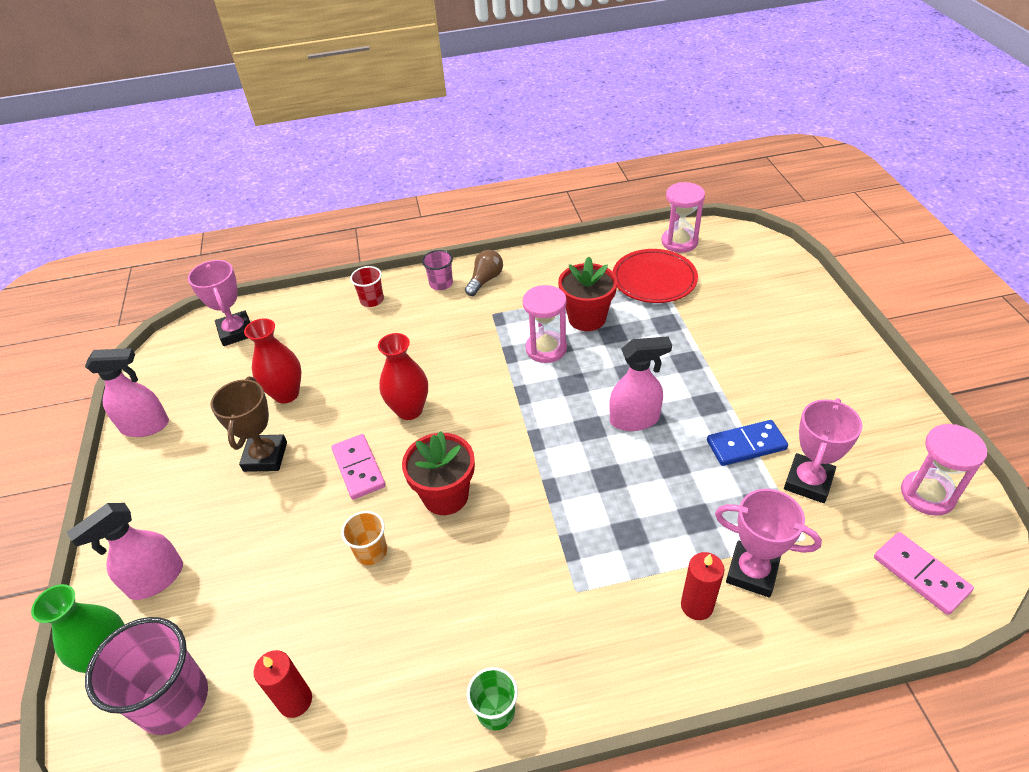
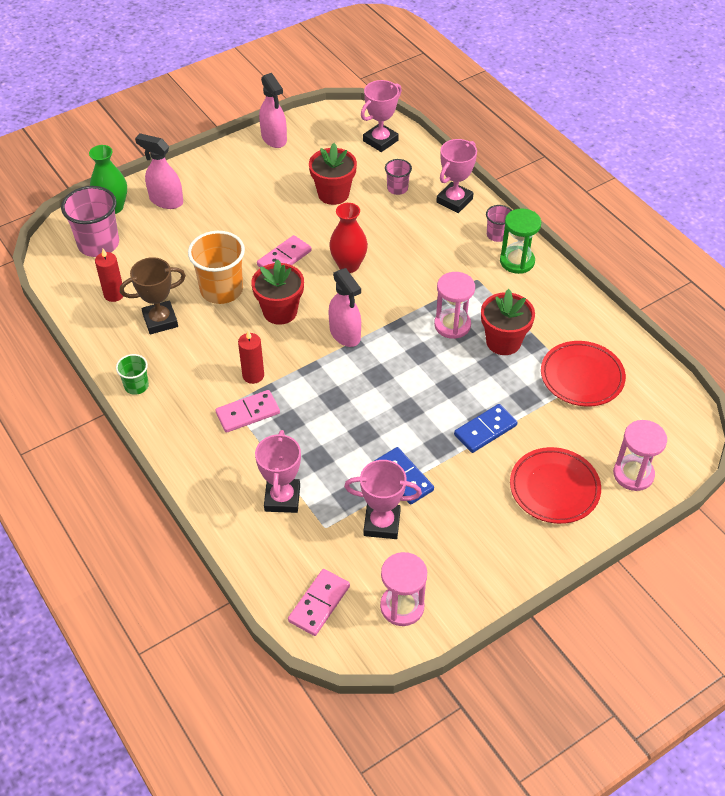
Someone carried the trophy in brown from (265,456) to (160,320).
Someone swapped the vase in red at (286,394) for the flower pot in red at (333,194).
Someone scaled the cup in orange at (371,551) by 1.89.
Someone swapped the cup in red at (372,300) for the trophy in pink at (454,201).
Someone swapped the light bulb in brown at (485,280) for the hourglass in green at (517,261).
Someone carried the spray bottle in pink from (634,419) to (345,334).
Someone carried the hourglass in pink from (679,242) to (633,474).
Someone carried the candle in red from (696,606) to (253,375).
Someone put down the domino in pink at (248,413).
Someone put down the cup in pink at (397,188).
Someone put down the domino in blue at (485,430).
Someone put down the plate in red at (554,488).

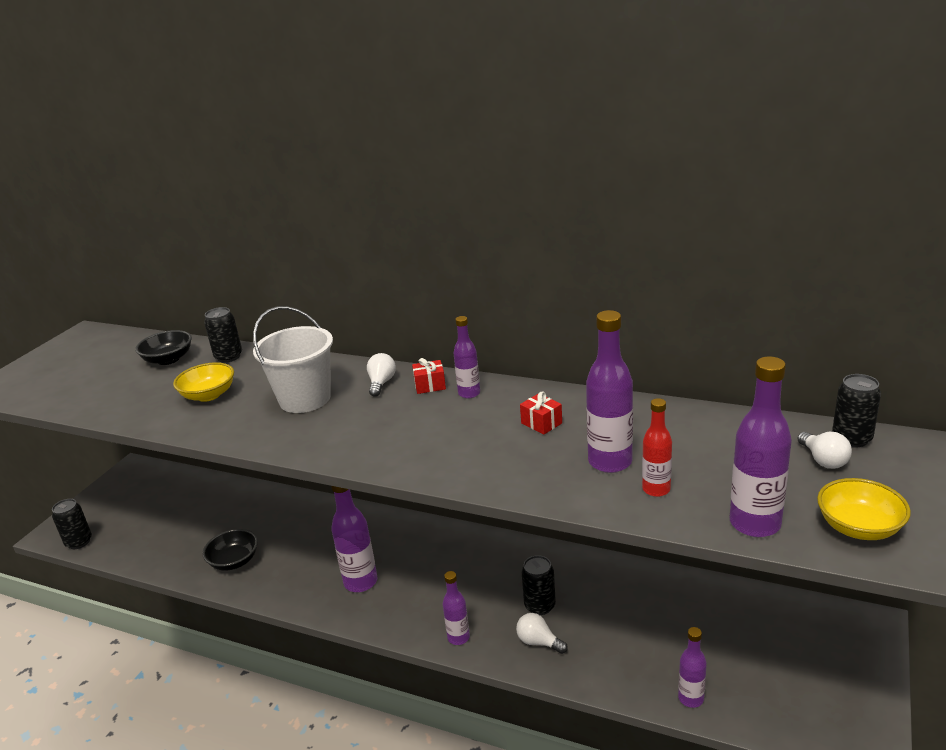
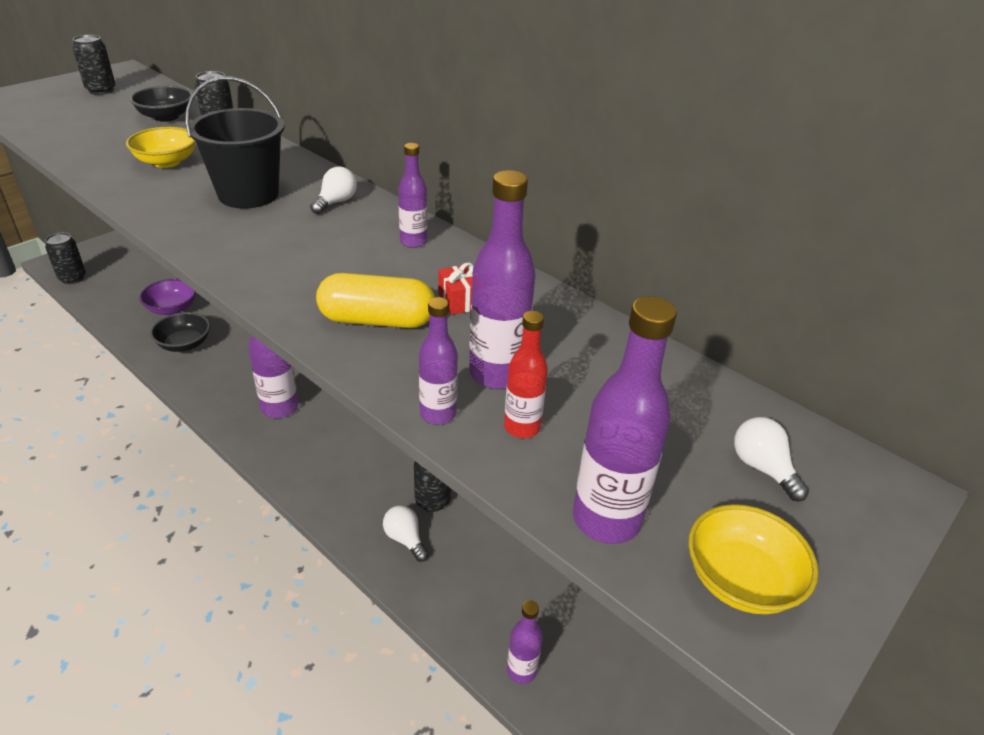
Someone repainted the bucket in white at (305,399), which became the bucket in black at (248,194).
Someone took away the gift in red at (430,385).
Someone carried the bottle in purple from (458,637) to (438,414).
Someone rotated the light bulb in white at (823,460) by 150 degrees clockwise.
Someone carried the can in black from (851,438) to (101,90).
Someone put down the bowl in purple at (172,308).
Someone put down the capsule in yellow at (377,320).

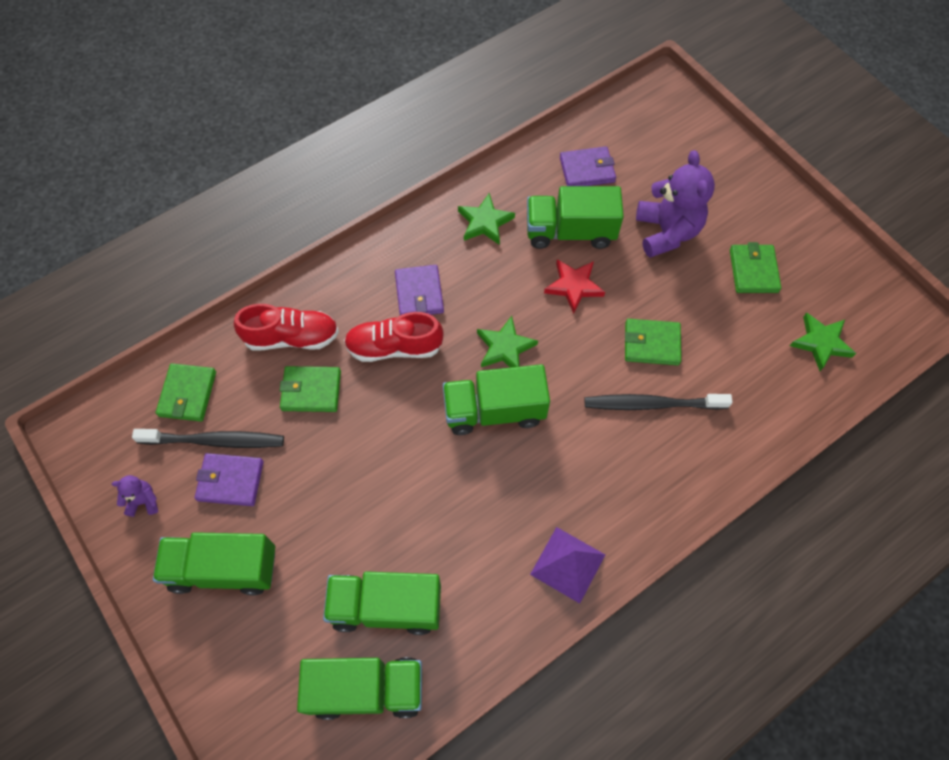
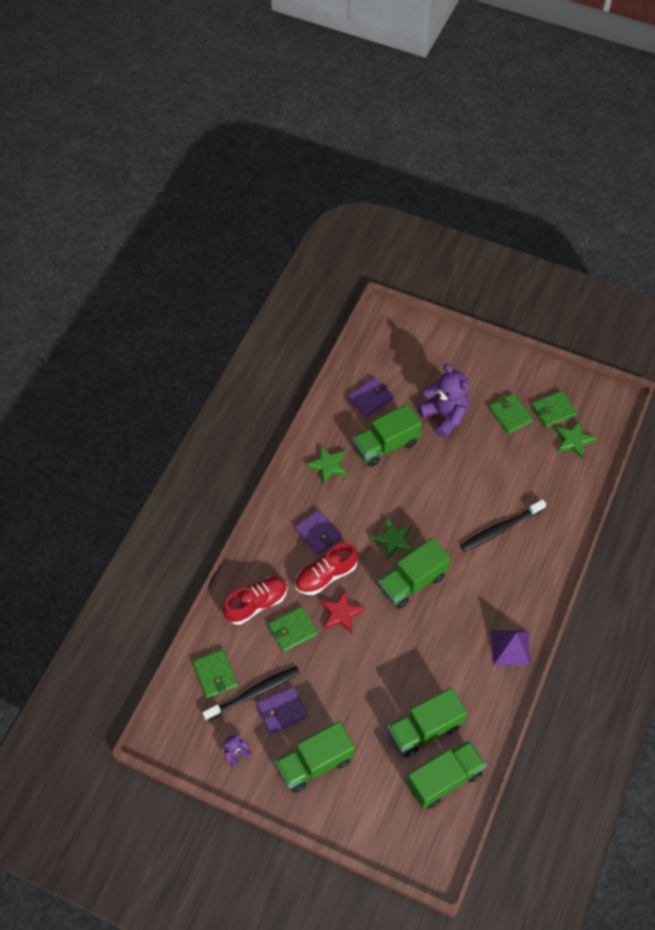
Someone carried the star in red from (573,286) to (341,613).
Someone carried the wallet in green from (651,343) to (553,410).

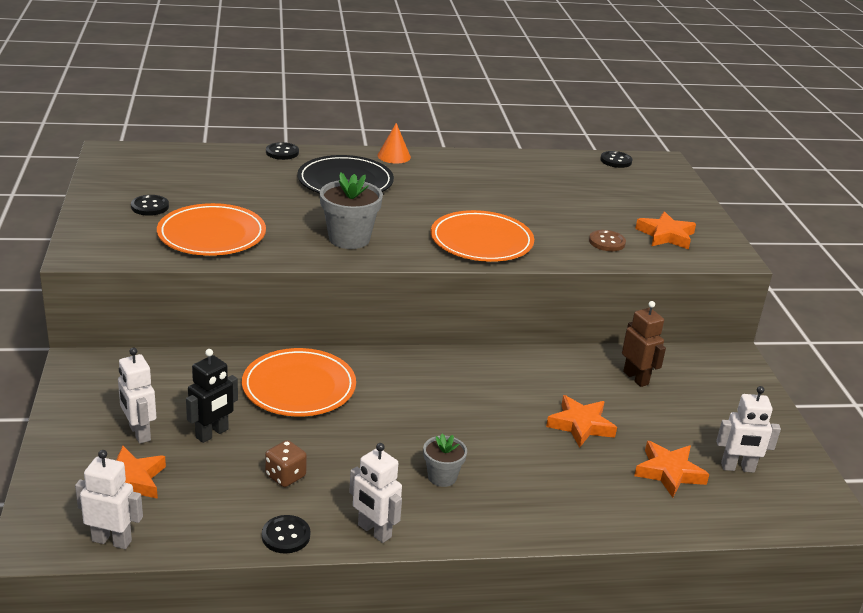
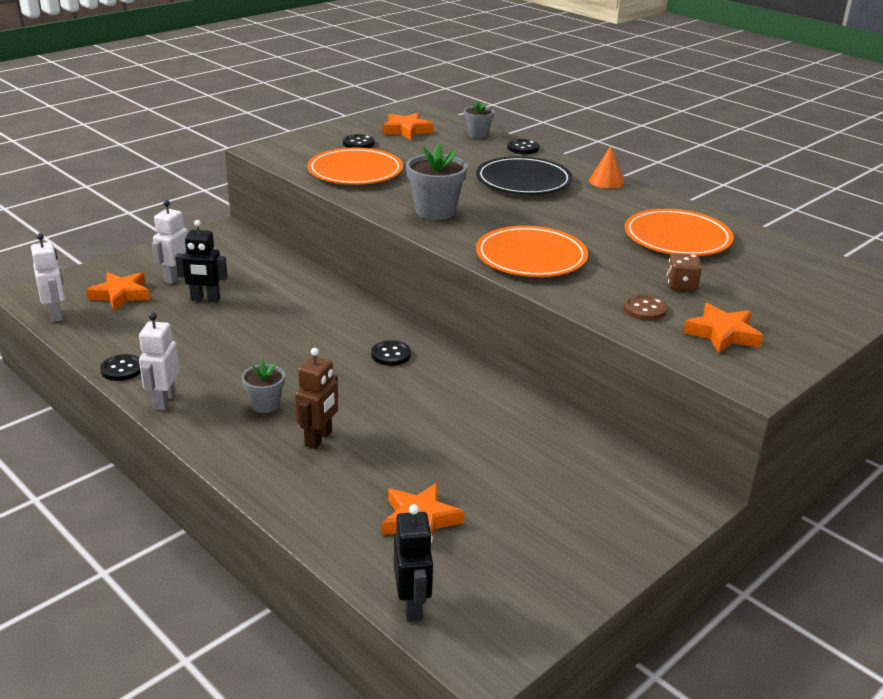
Someone carried the plate in orange from (299,387) to (677,238).
Someone carried the dice in brown from (285,476) to (681,285).
Someone carried the star in orange from (580,425) to (406,130).
Someone carried the button in black from (616,161) to (391,354).
Someone carried the robot in brown from (636,378) to (319,439).
Someone took away the robot in white at (737,468).
Someone put down the robot in black at (412,605).
Someone put down the flower pot in grey at (478,135).

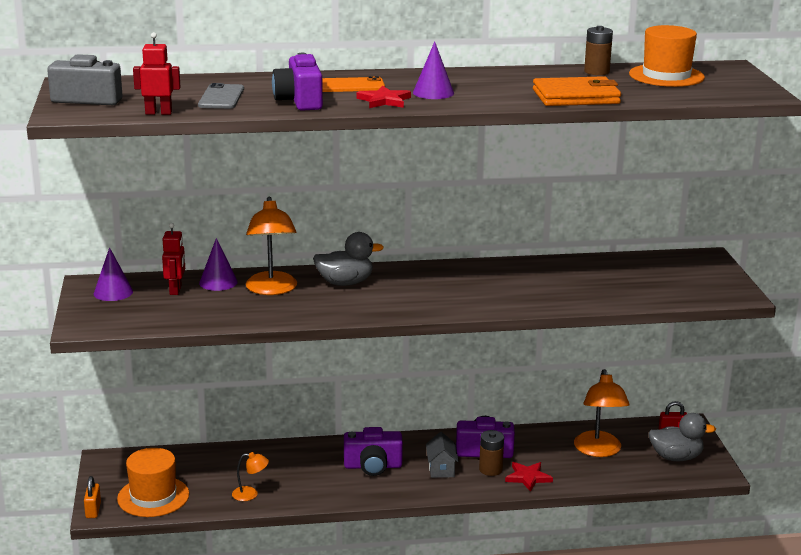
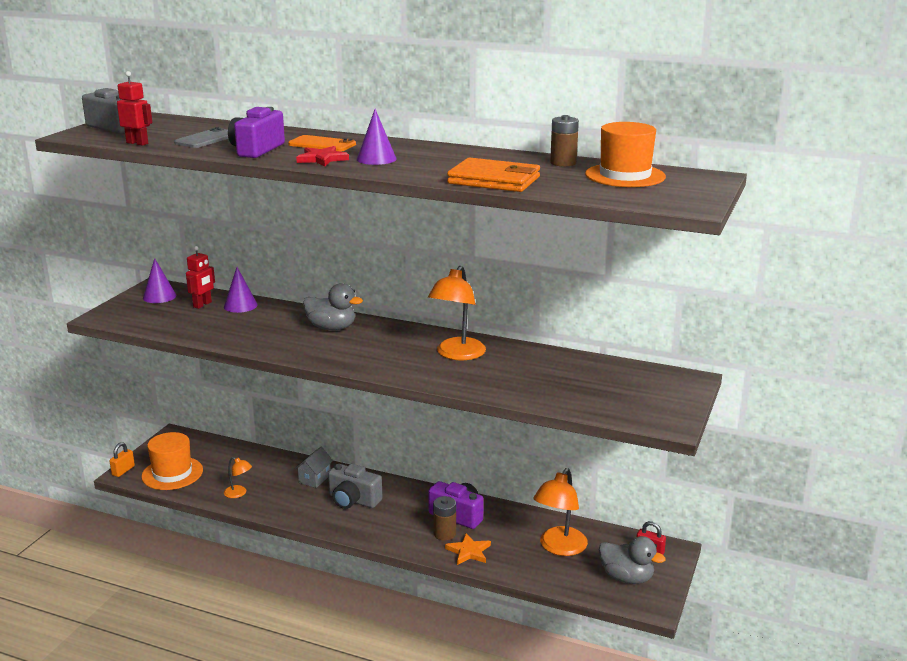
Someone carried the lamp in orange from (272,289) to (457,354).
Someone repainted the camera in purple at (373,466), which became the camera in grey at (353,500).
Someone carried the house in grey from (441,469) to (314,479).
Someone repainted the star in red at (528,477), which became the star in orange at (468,551).

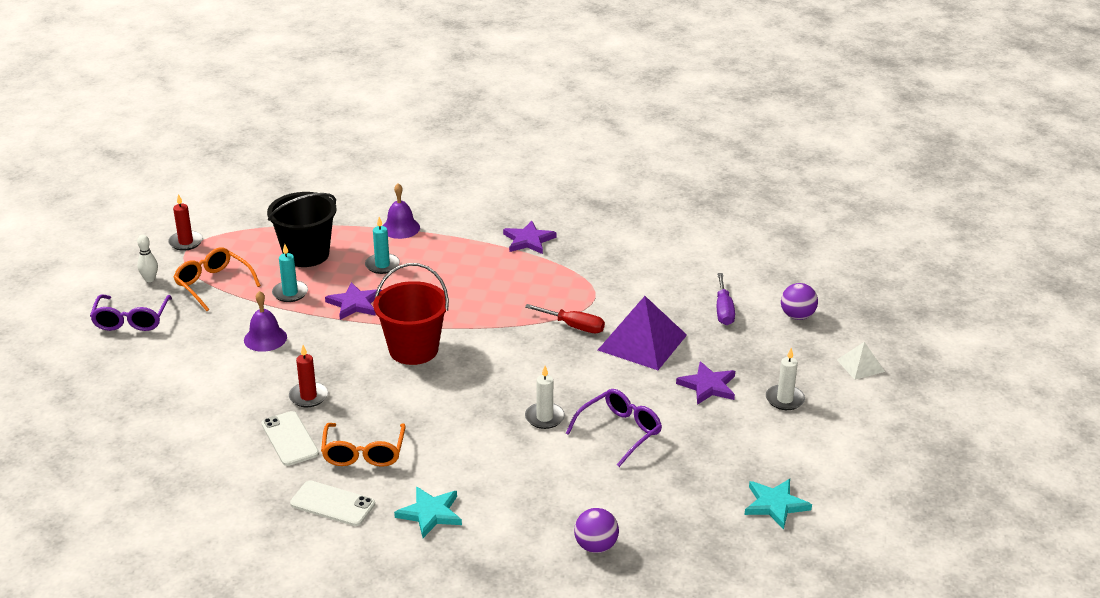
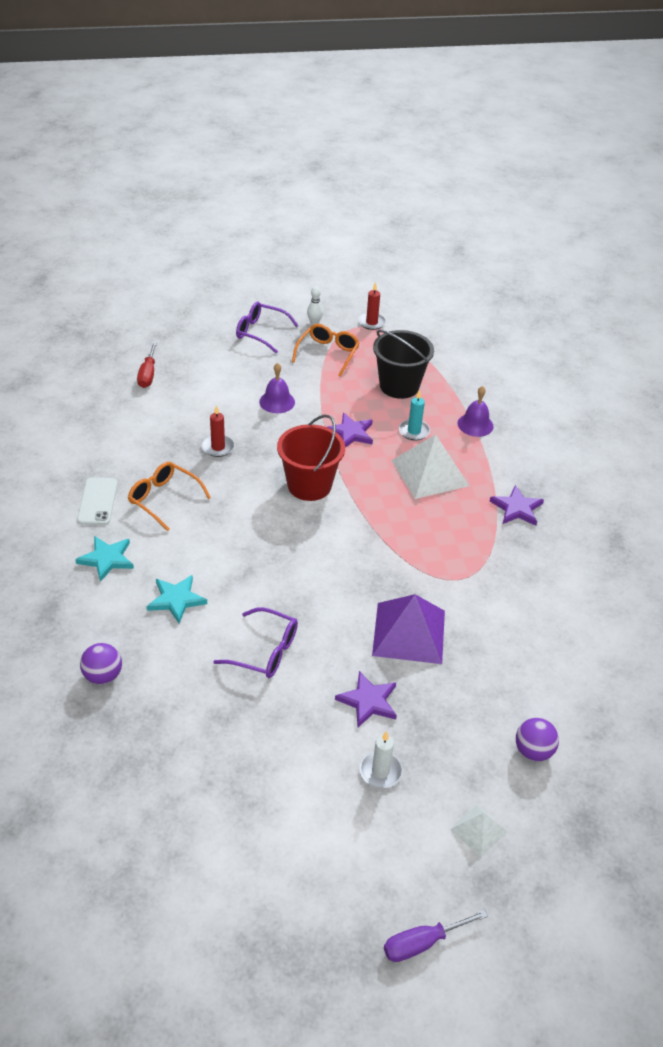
Someone rotated the glasses in purple at (131,320) by 45 degrees clockwise.
Someone took away the phone in white at (290,439).
Someone took away the candle in turquoise at (290,293).
Someone rotated the glasses in orange at (363,453) by 60 degrees clockwise.
Someone carried the screwdriver in red from (574,326) to (148,374).
Someone took away the candle in white at (544,417).
Someone carried the screwdriver in purple from (723,310) to (422,943).
Someone carried the star in turquoise from (775,505) to (176,600).
Someone put down the pyramid in white at (429,473).

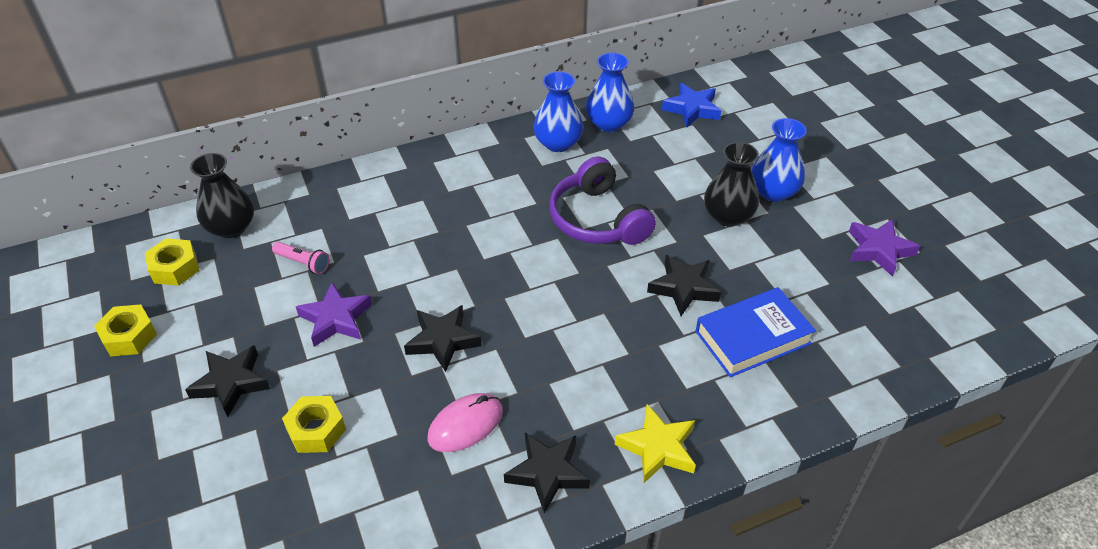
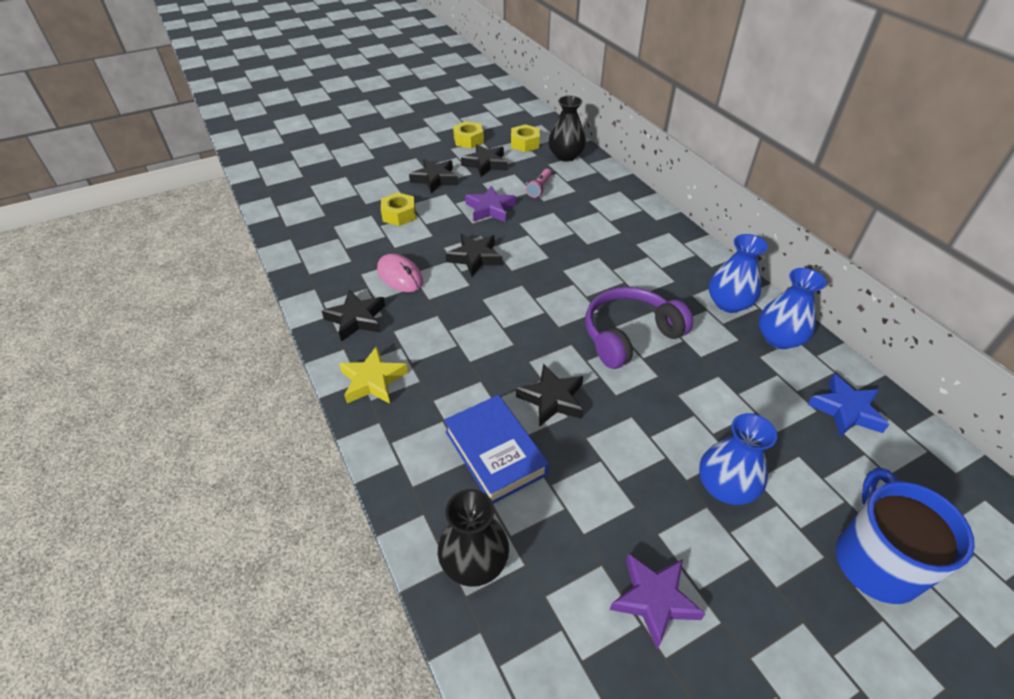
Someone carried the vase in black from (728,216) to (474,561).
Someone put down the star in black at (485,164).
Someone put down the mug in blue at (875,560).

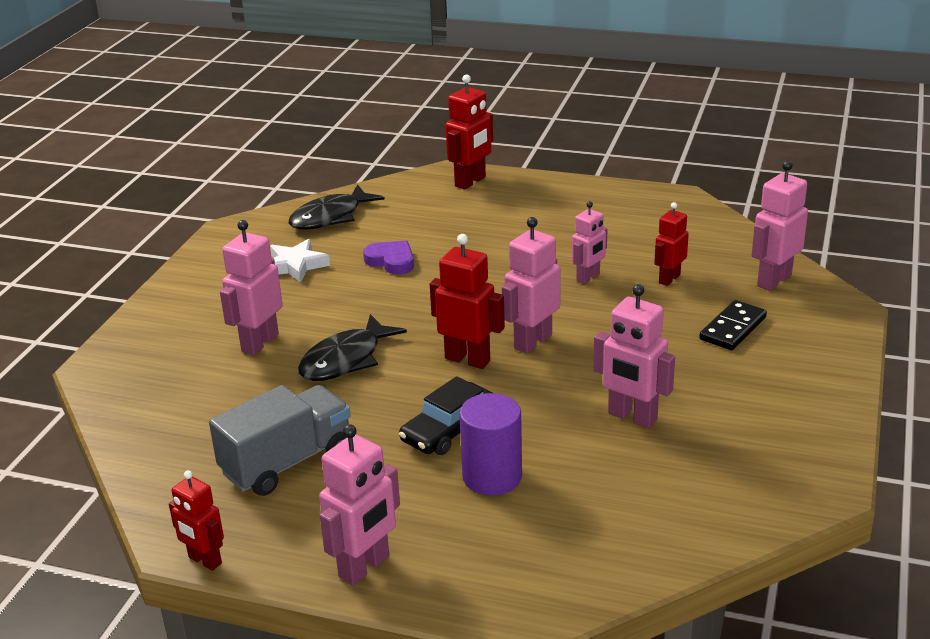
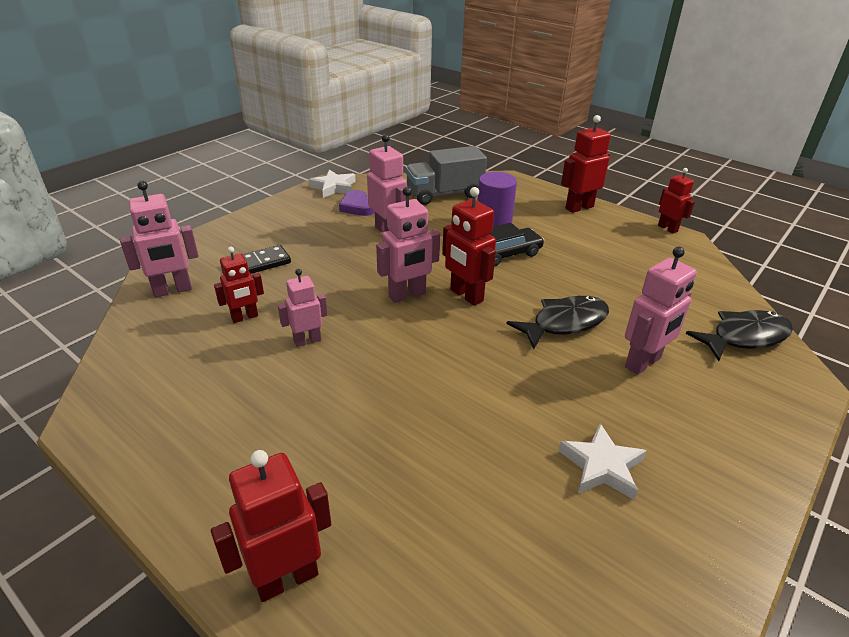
Someone carried the truck in grey from (287,462) to (444,194).
Someone carried the fish in black from (330,217) to (744,337).
Someone repainted the robot in pink at (365,567), which became the robot in red at (579,207).
Someone carried the heart in purple from (391,261) to (357,207).
Someone put down the star in white at (334,187).

